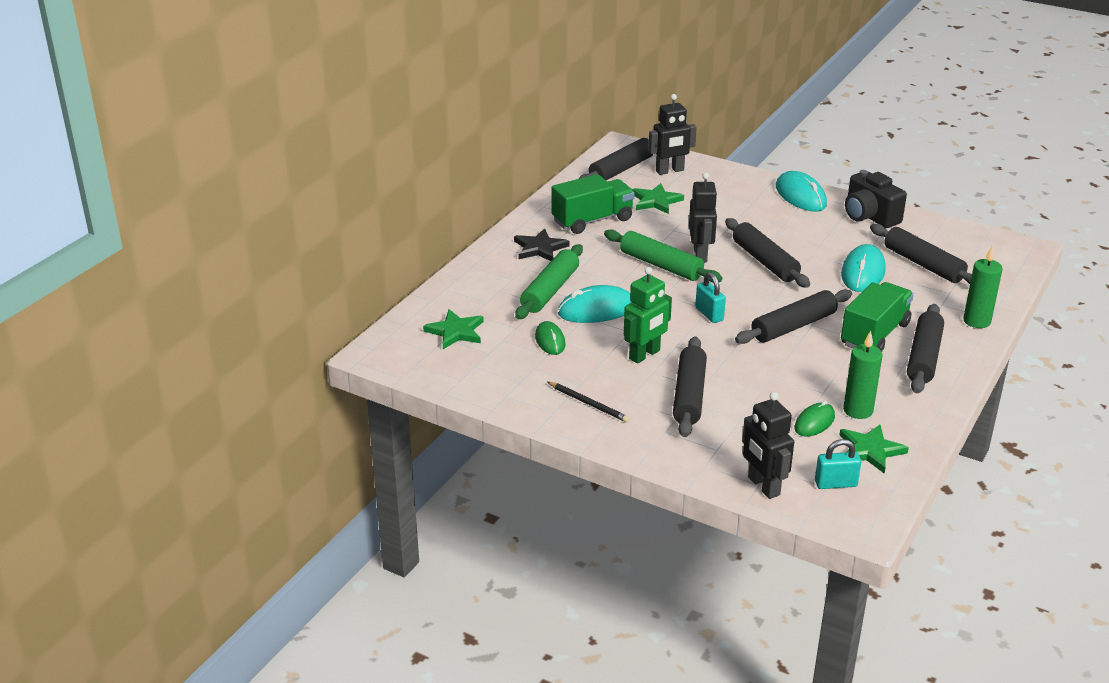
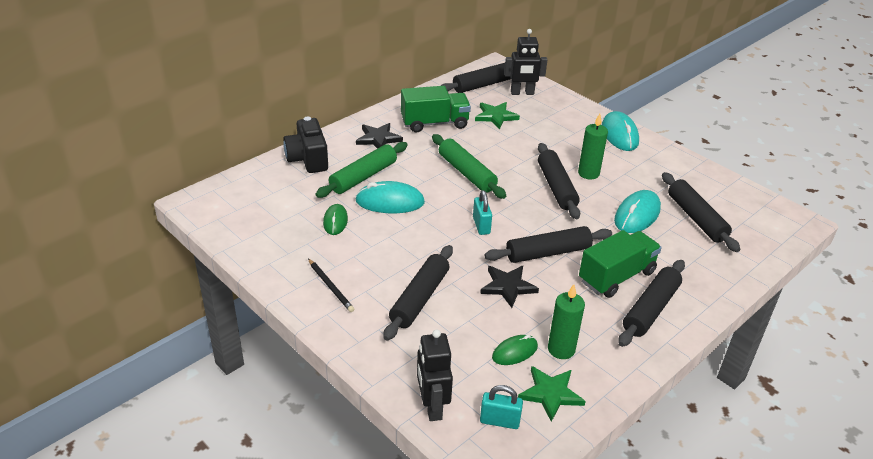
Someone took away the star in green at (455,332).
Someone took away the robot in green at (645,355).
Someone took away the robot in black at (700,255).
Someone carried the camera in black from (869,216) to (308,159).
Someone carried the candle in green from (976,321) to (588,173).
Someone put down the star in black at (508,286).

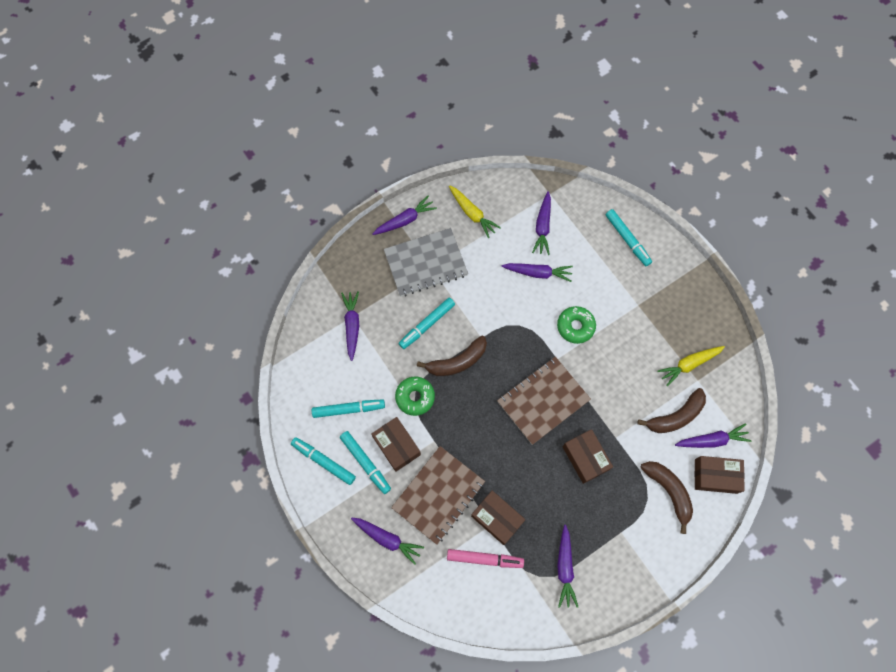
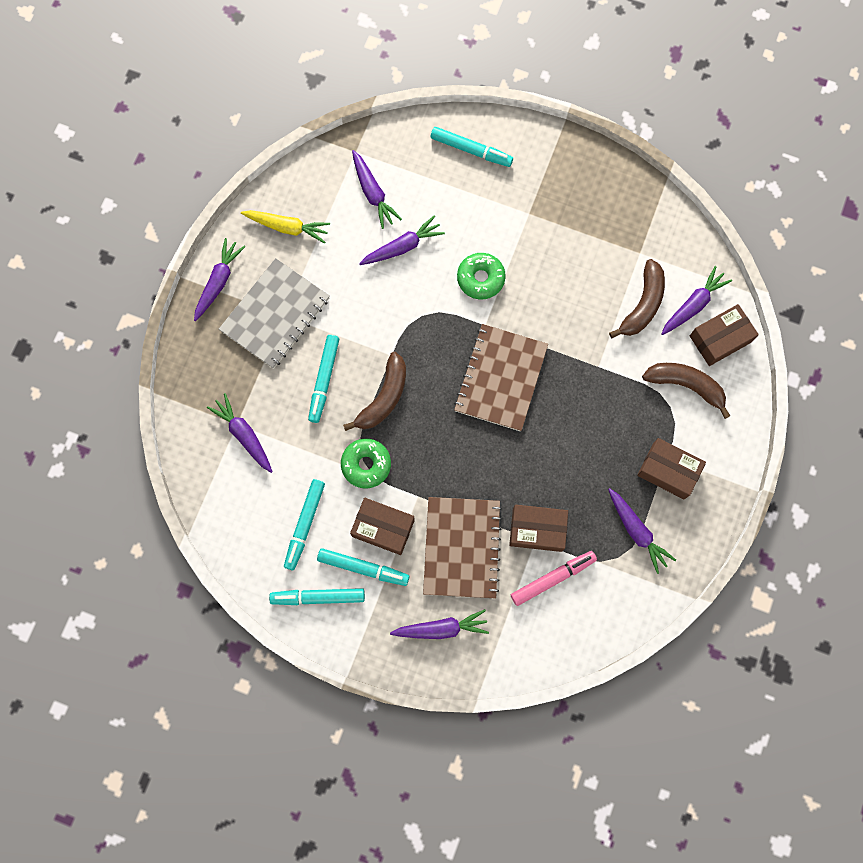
Someone rotated the marker in turquoise at (348,409) by 150 degrees clockwise.
Someone carried the box in brown from (585,458) to (668,471).
Someone took away the carrot in yellow at (689,364).

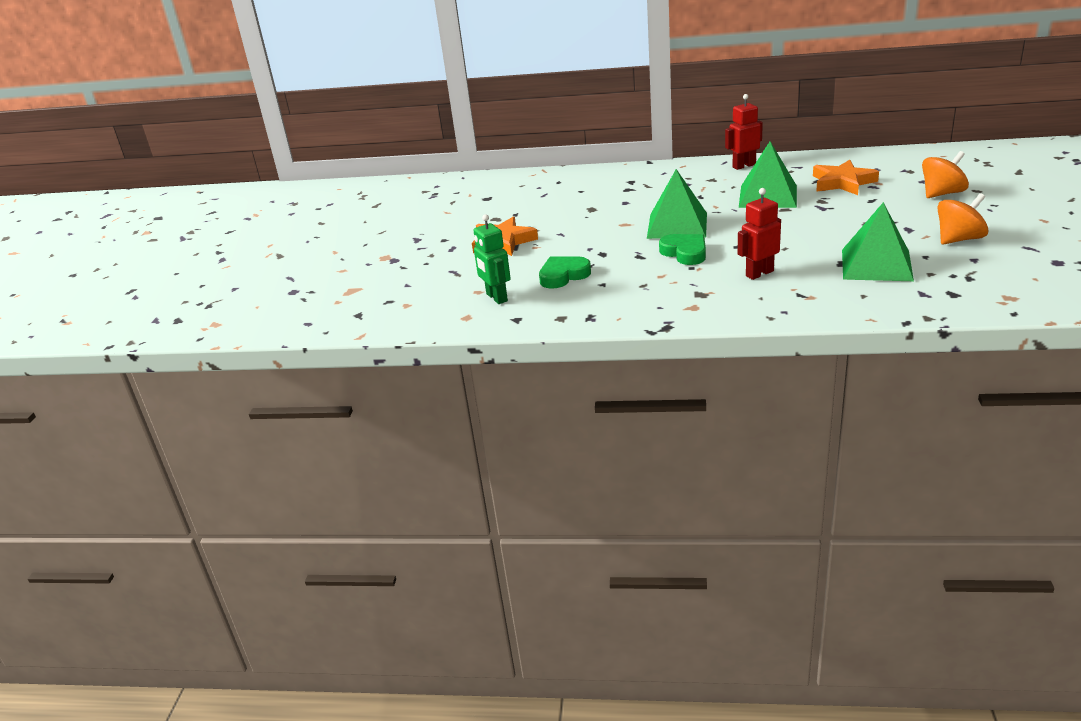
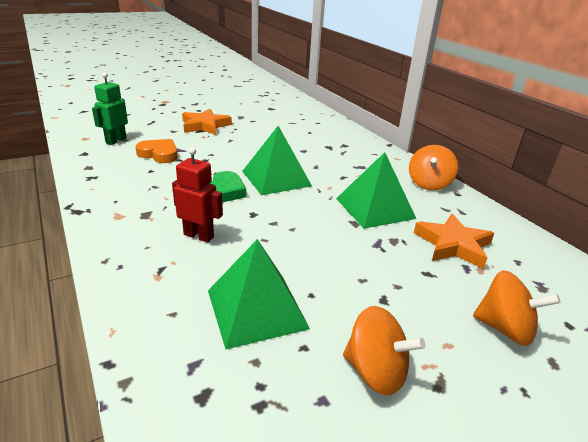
Someone repainted the heart in green at (563,275), which became the heart in orange at (159,154).
Someone swapped the robot in red at (744,166) for the spinning top in orange at (429,184).

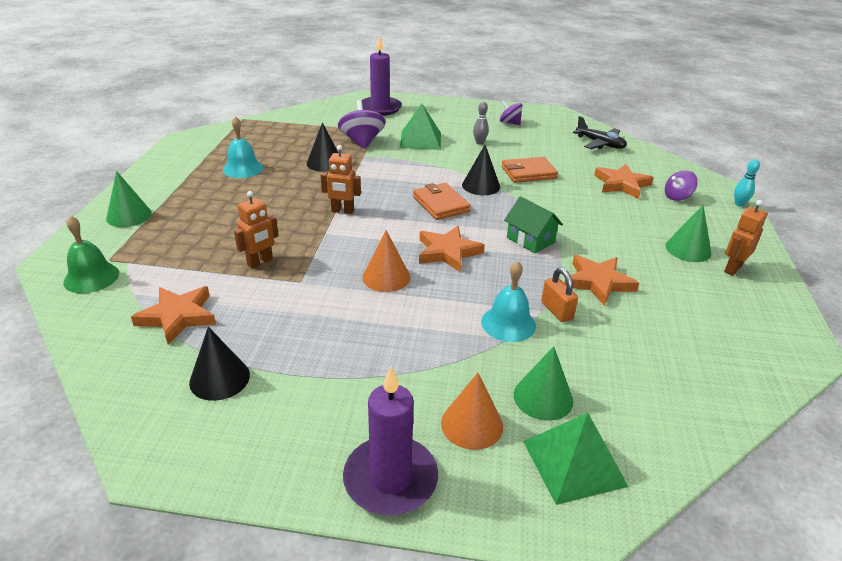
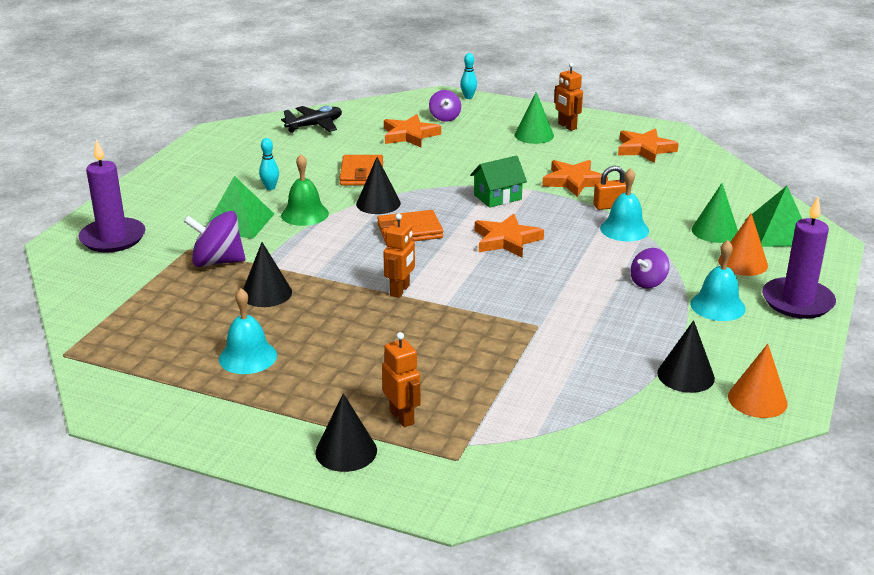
Someone carried the bell in green from (91,277) to (305,214).
Someone repainted the cone in green at (129,215), which became the cone in black at (346,451).
Someone carried the star in orange from (178,316) to (644,149).
Someone carried the robot in orange from (260,262) to (402,417).
Someone carried the cone in orange from (386,277) to (757,400).
Someone repainted the bowling pin in grey at (479,142), which became the bowling pin in turquoise at (270,188).
Someone carried the spinning top in purple from (510,123) to (648,282).
Someone put down the bell in turquoise at (717,306).

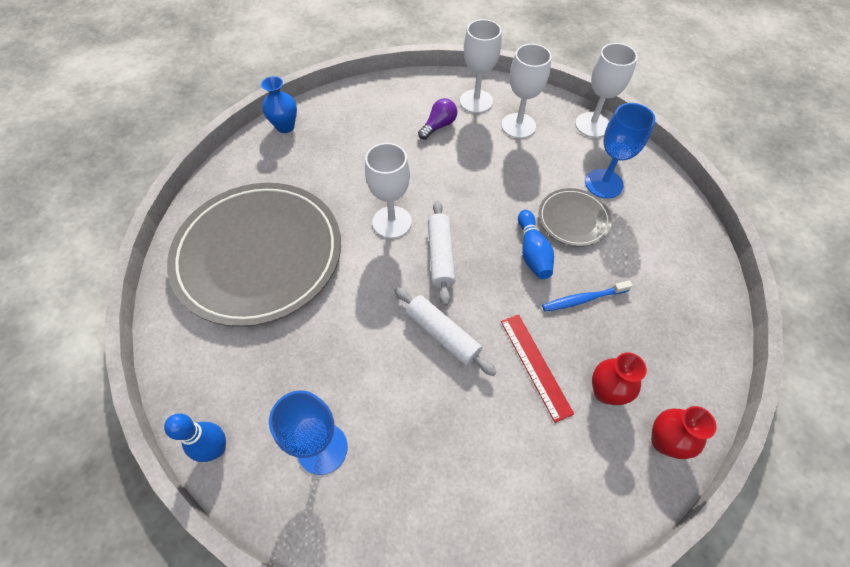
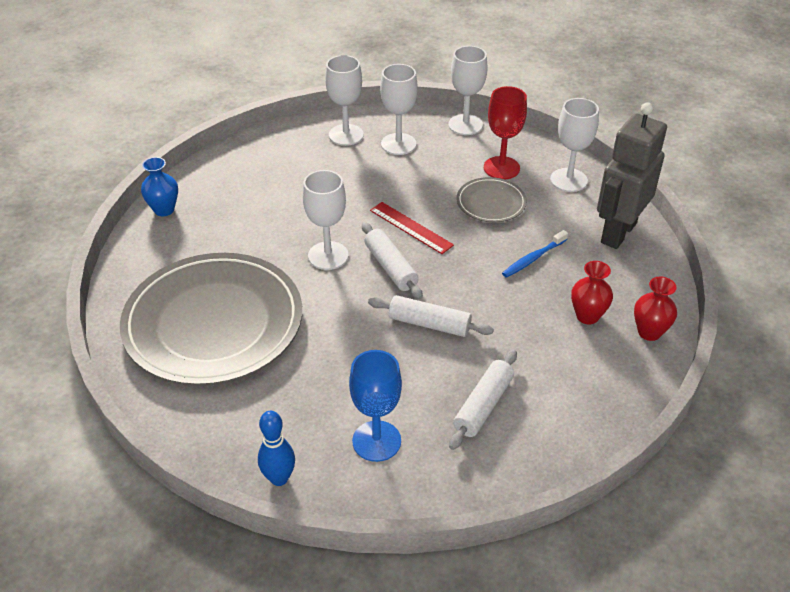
Someone took away the light bulb in purple at (438,126).
Someone carried the ruler in red from (535,365) to (410,227).
Someone took away the bowling pin in blue at (532,252).
Someone repainted the goblet in blue at (604,184), which became the goblet in red at (501,168).
Someone put down the rolling pin in white at (483,405).
Someone put down the goblet in white at (568,180).
Someone put down the robot in grey at (618,232).

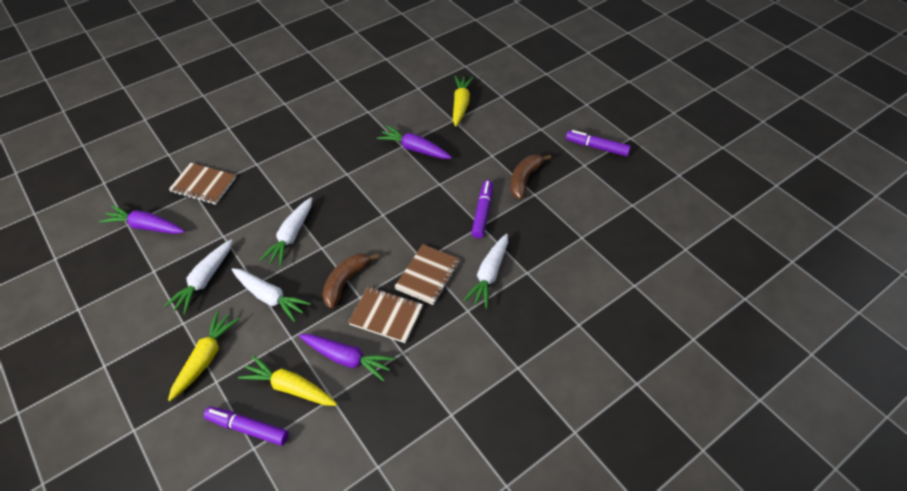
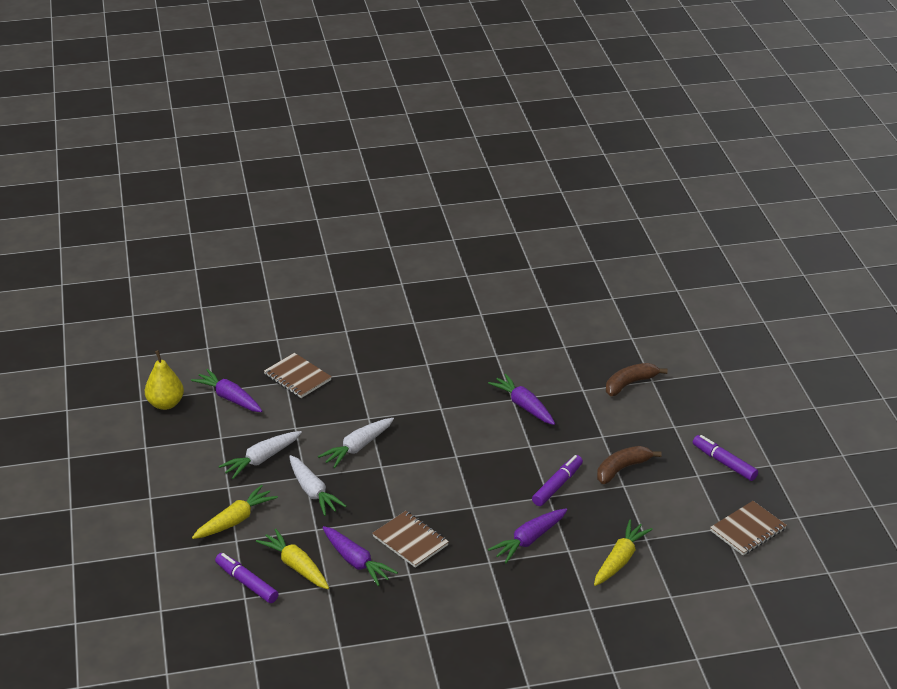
Someone carried the banana in brown from (346,282) to (630,384).
Someone carried the notebook in brown from (428,275) to (748,530).
Someone carried the carrot in yellow from (461,105) to (620,560).
Someone repainted the carrot in white at (489,275), which became the carrot in purple at (529,540).
Someone put down the pear in yellow at (165,404).

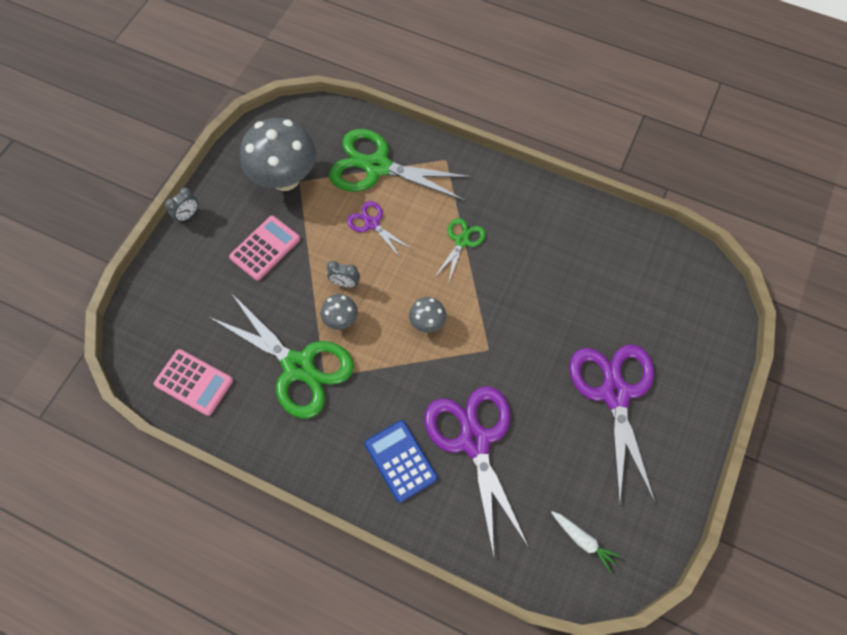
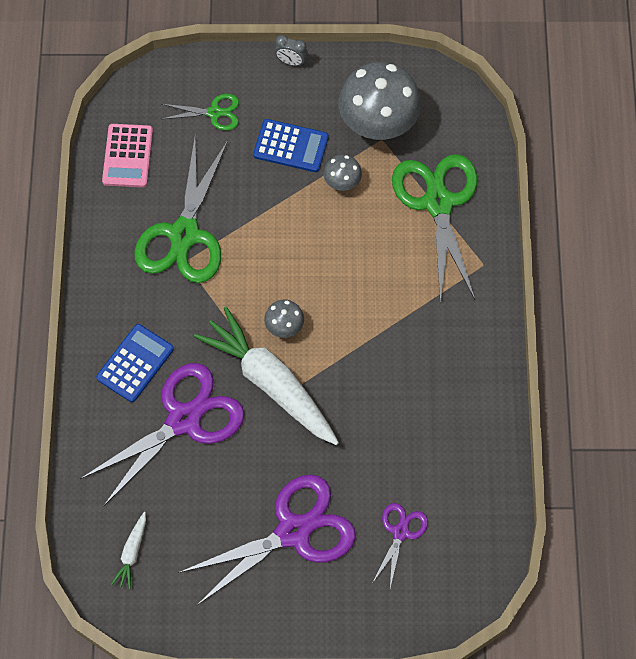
Someone repainted the calculator in pink at (265,248), which became the calculator in blue at (291,146).
Someone carried the mushroom in grey from (341,320) to (342,183).
Someone took away the clock in grey at (345,283).
Someone carried the scissors in purple from (372,223) to (400,532).
Someone carried the scissors in green from (462,241) to (214,112).
Someone put down the carrot in white at (270,383).

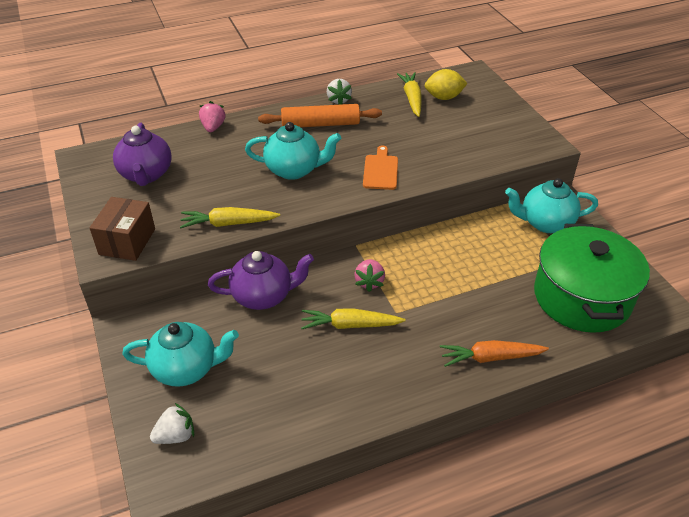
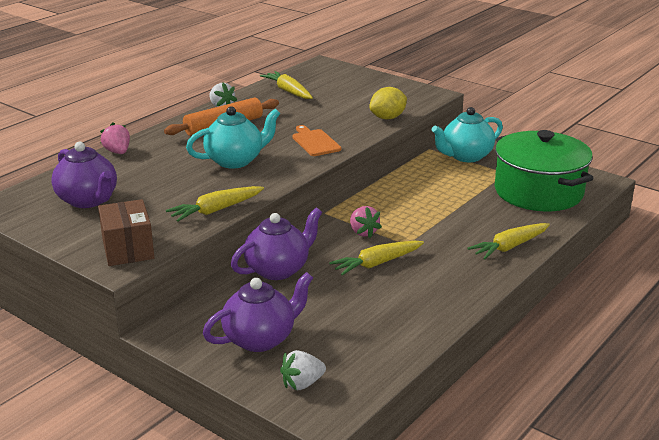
Someone repainted the teapot in turquoise at (186,368), which became the teapot in purple at (260,339).
Someone rotated the strawberry in white at (176,435) by 150 degrees counterclockwise.
Someone carried the lemon in yellow from (444,97) to (387,118).
Someone repainted the carrot in orange at (490,358), which became the carrot in yellow at (509,247).

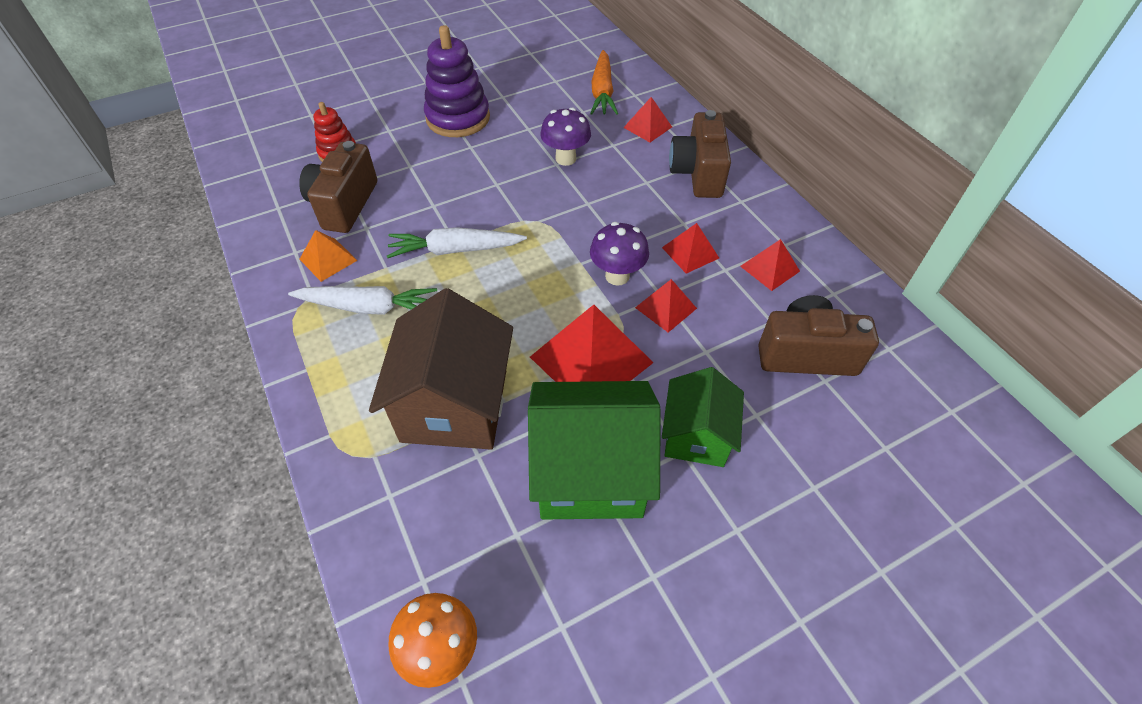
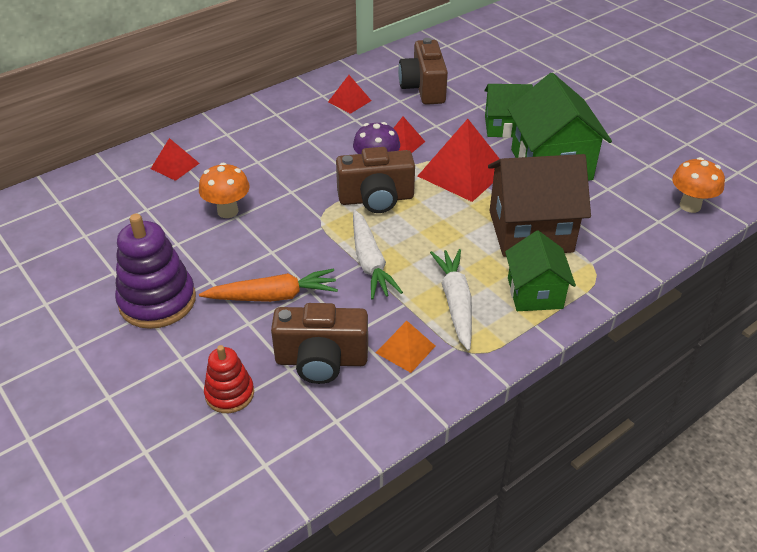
Someone repainted the mushroom in purple at (565,158), which became the mushroom in orange at (228,211).
Someone carried the carrot in orange from (602,91) to (273,296).
Someone took away the pyramid in red at (690,252).
Someone carried the camera in brown from (698,173) to (376,199).
Someone put down the house in green at (535,293).

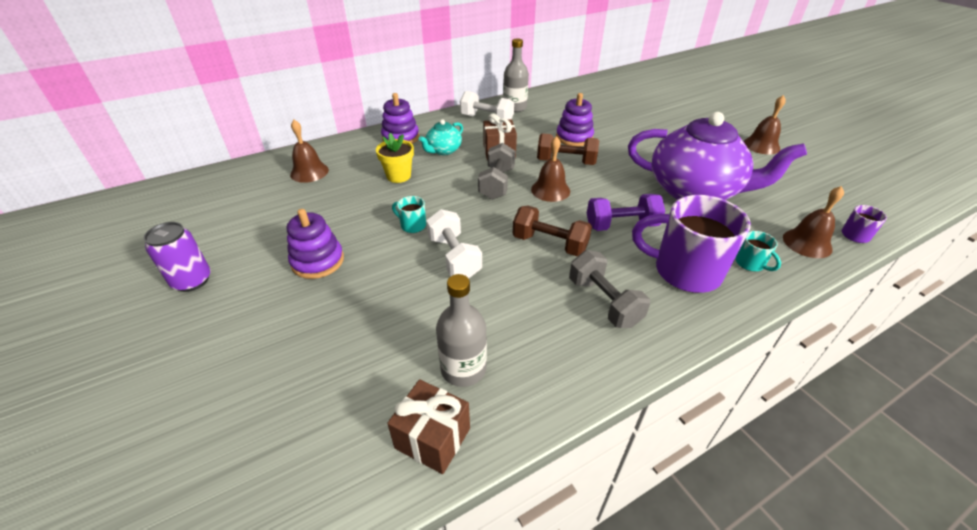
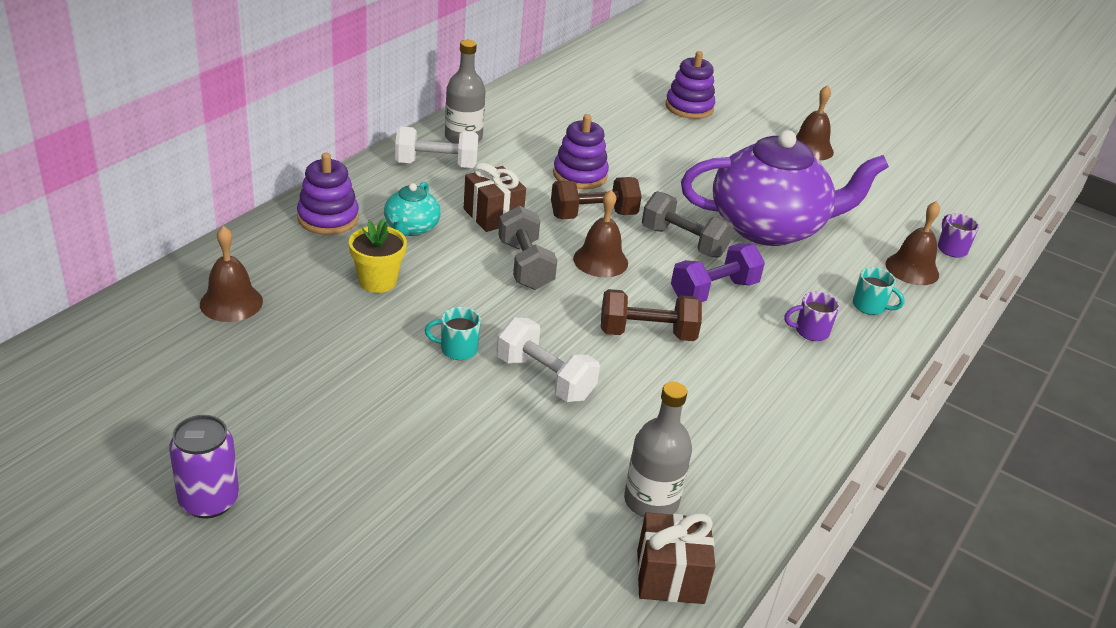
Someone carried the stacking toy in purple from (318,261) to (689,107).
Someone carried the dumbbell in grey from (603,302) to (683,242).
Someone scaled the mug in purple at (684,271) by 0.44.

